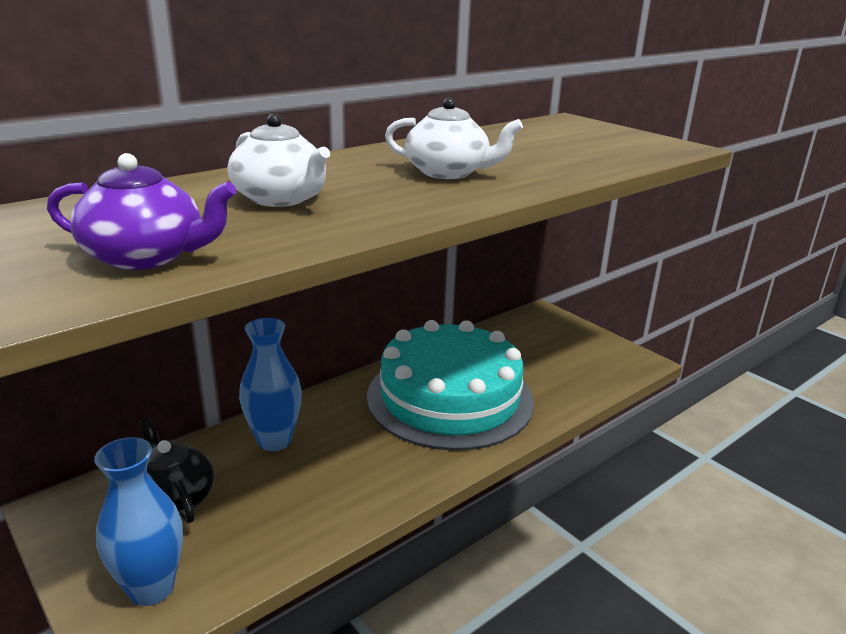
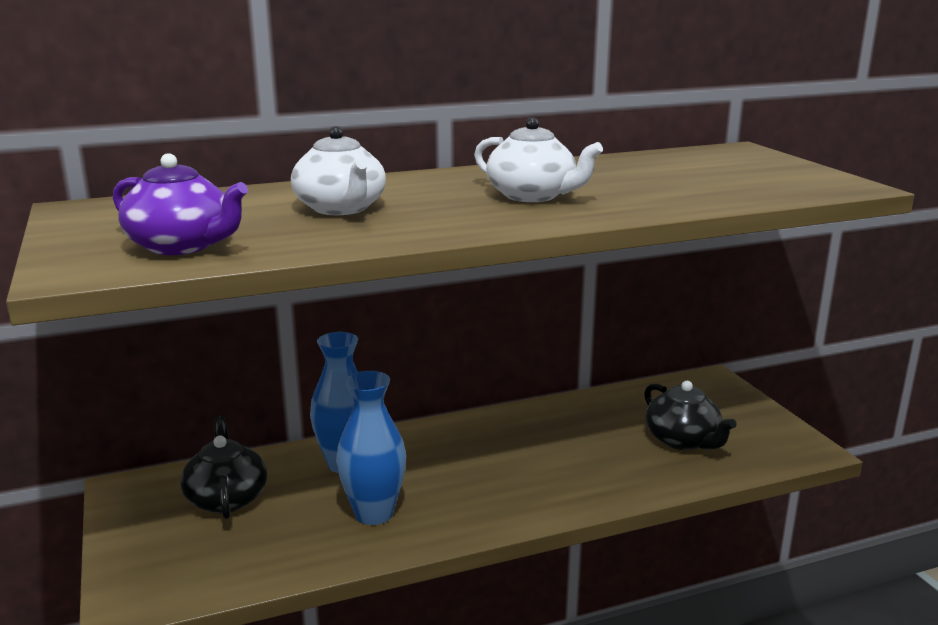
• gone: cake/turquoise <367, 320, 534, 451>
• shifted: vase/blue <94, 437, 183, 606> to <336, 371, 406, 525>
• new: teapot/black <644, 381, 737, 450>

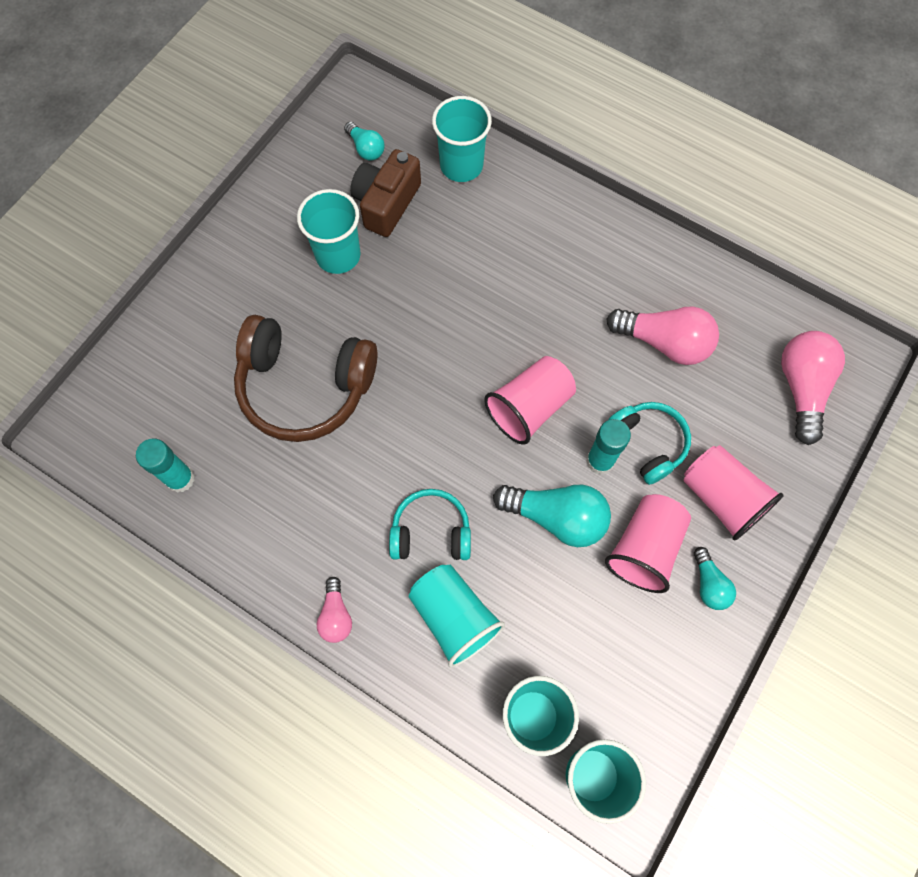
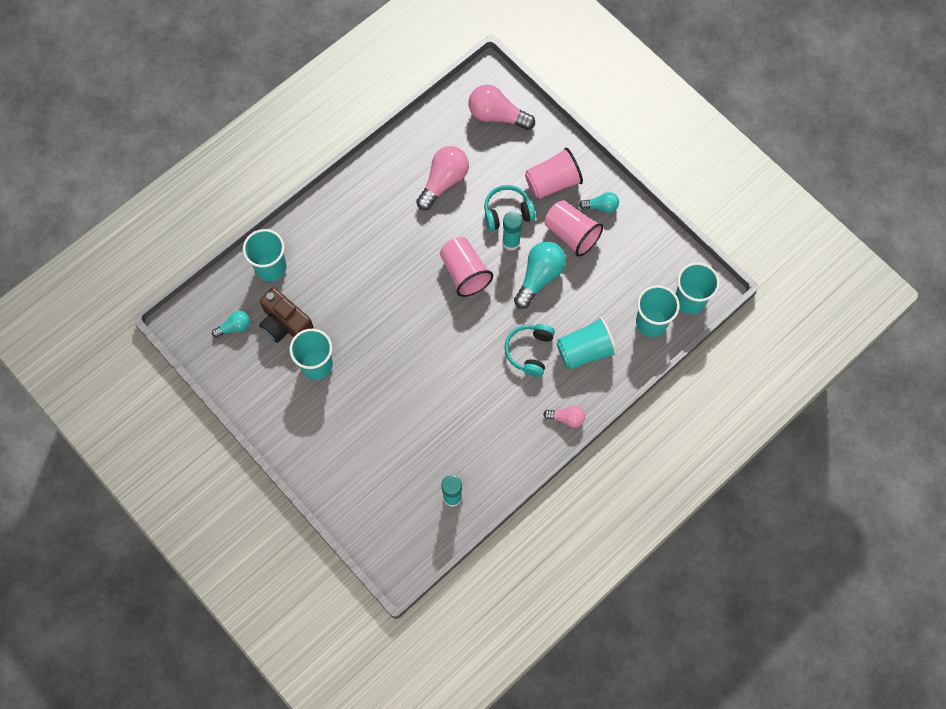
• gone: headphones/brown <234, 315, 378, 442>

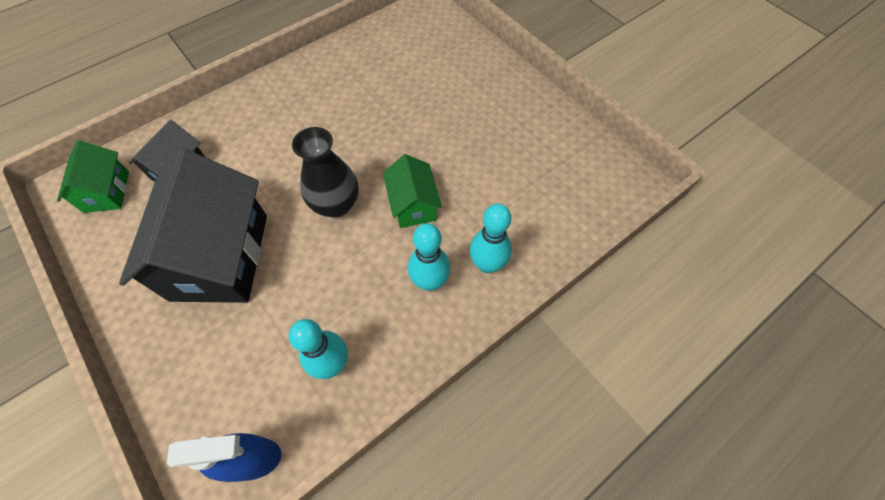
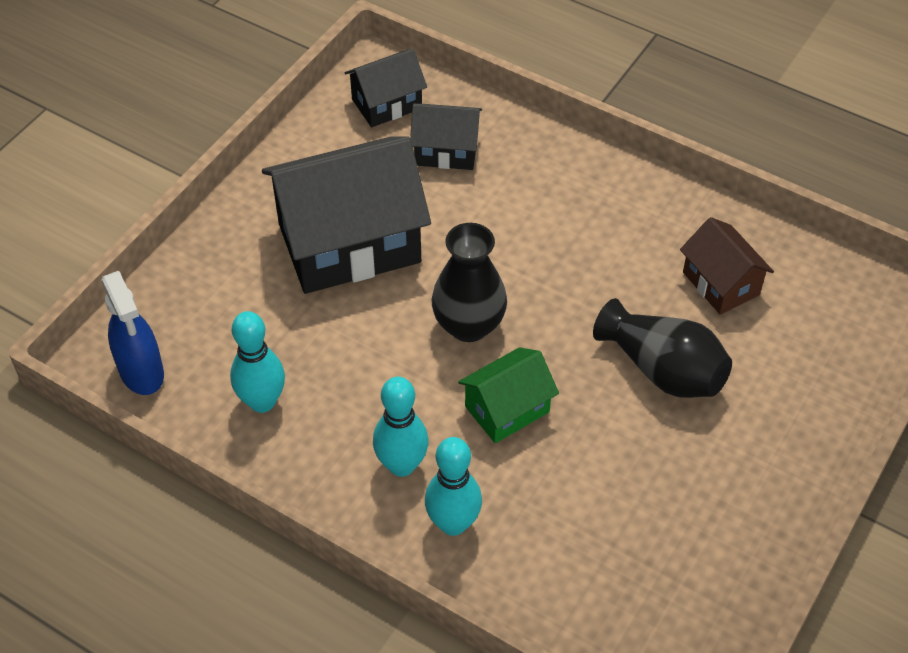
• repainted: house/green <57, 140, 129, 213> to house/black <345, 49, 427, 127>
• new: house/brown <680, 217, 774, 315>
• new: vase/black <593, 298, 732, 398>

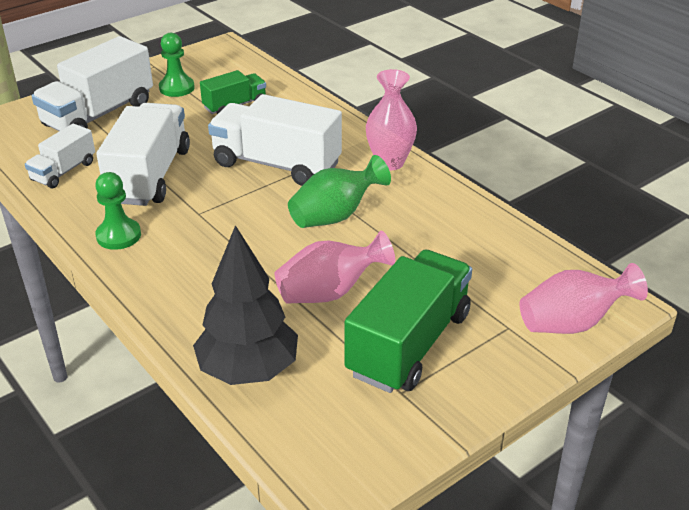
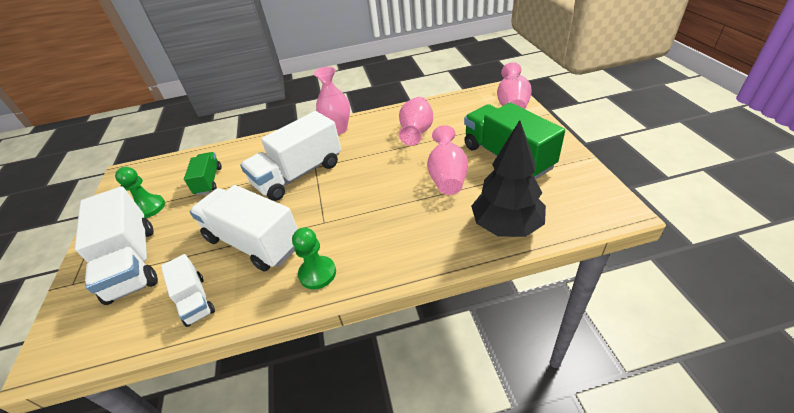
• gone: vase/green <288, 155, 391, 228>
• new: vase/pink <399, 97, 433, 146>

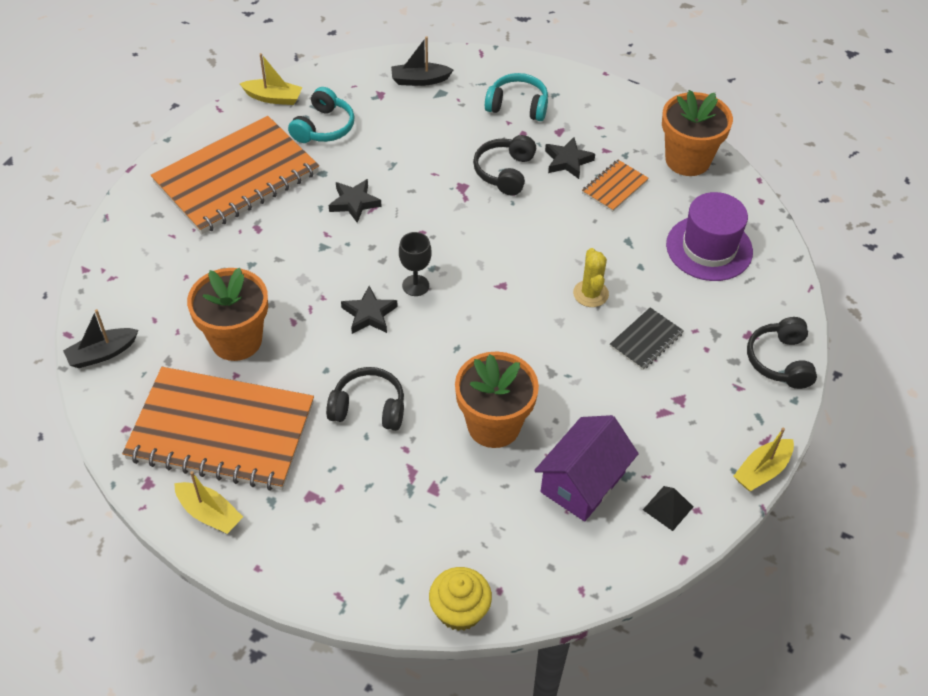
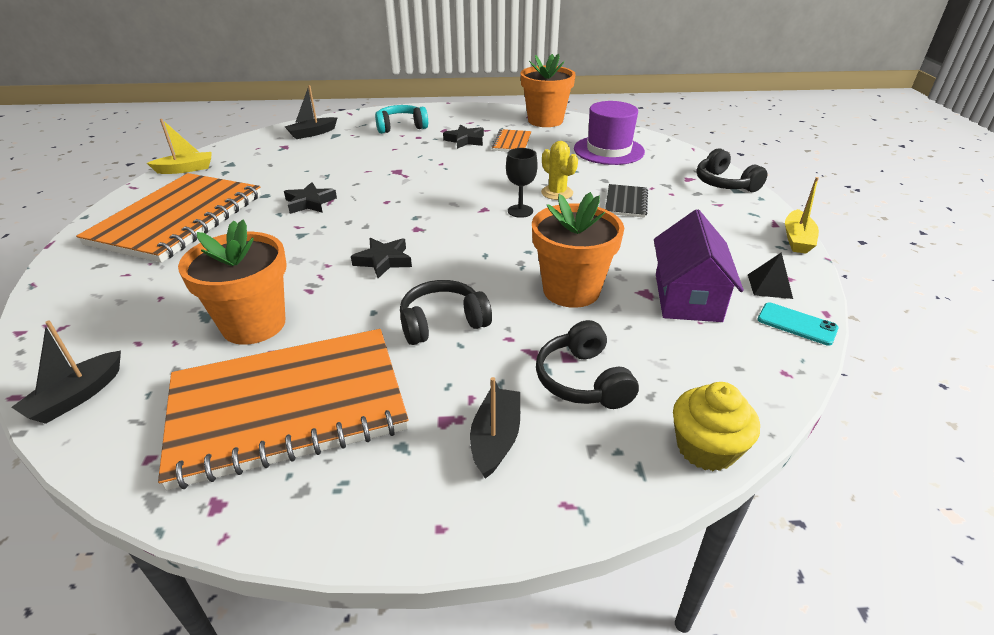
• gone: headphones/turquoise <288, 87, 355, 143>
• shifted: headphones/black <473, 135, 536, 196> to <536, 320, 639, 409>
• shifted: goblet/black <399, 232, 432, 296> to <506, 148, 538, 218>
• gone: boat/yellow <174, 471, 243, 534>
• new: phone/turquoise <757, 302, 838, 346>
• new: boat/black <470, 377, 520, 479>

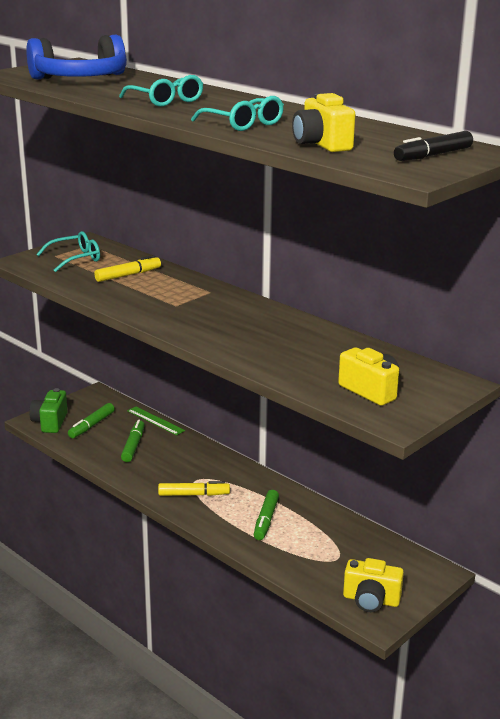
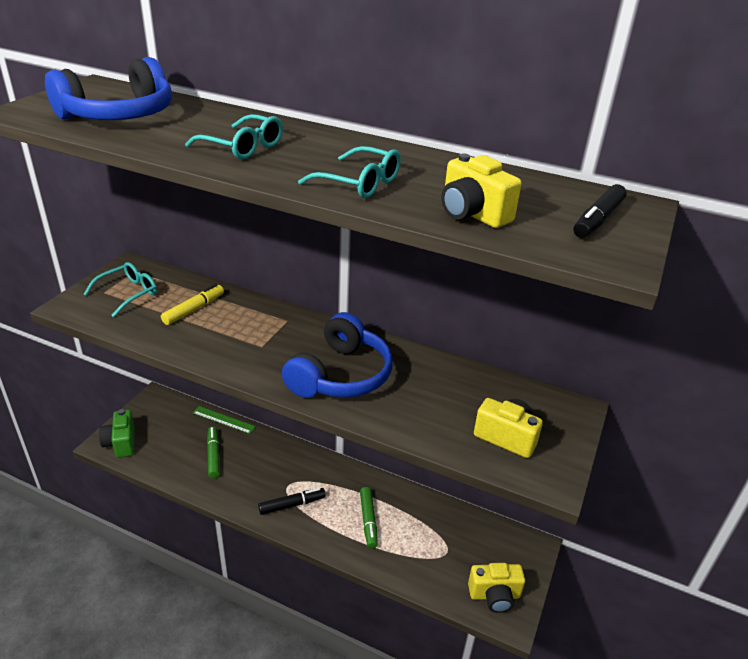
• gone: marker/green <68, 403, 115, 438>
• repainted: marker/yellow <158, 481, 230, 496> to marker/black <258, 488, 326, 515>
• new: headphones/blue <282, 312, 393, 398>

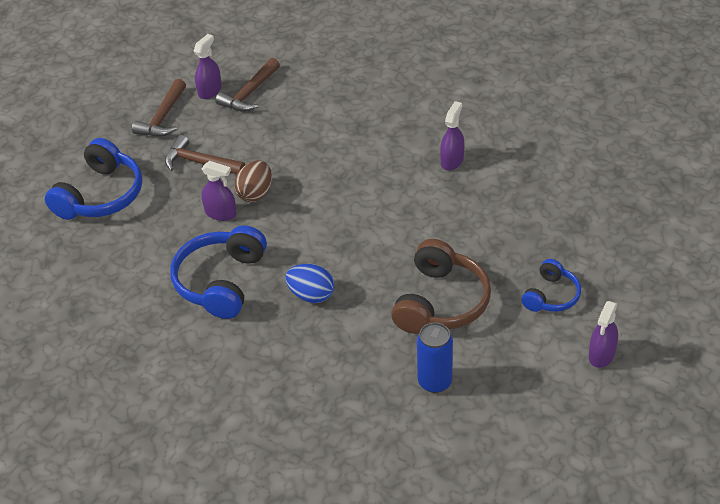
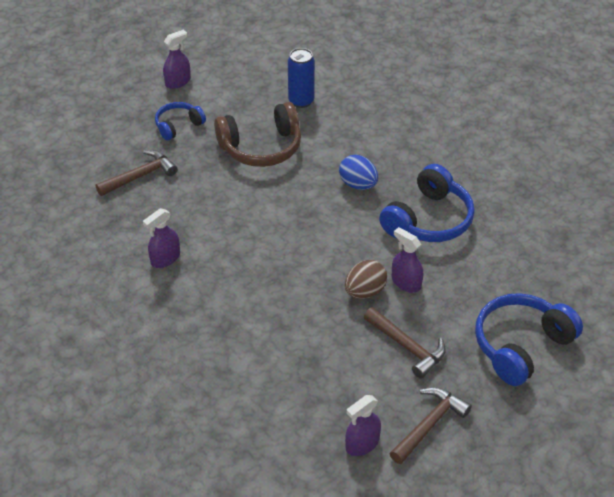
• shifted: hammer/brown <215, 58, 280, 112> to <96, 150, 177, 196>
• rotated: headphones/brown <391, 239, 491, 334> = <214, 102, 301, 167> 150 degrees counterclockwise

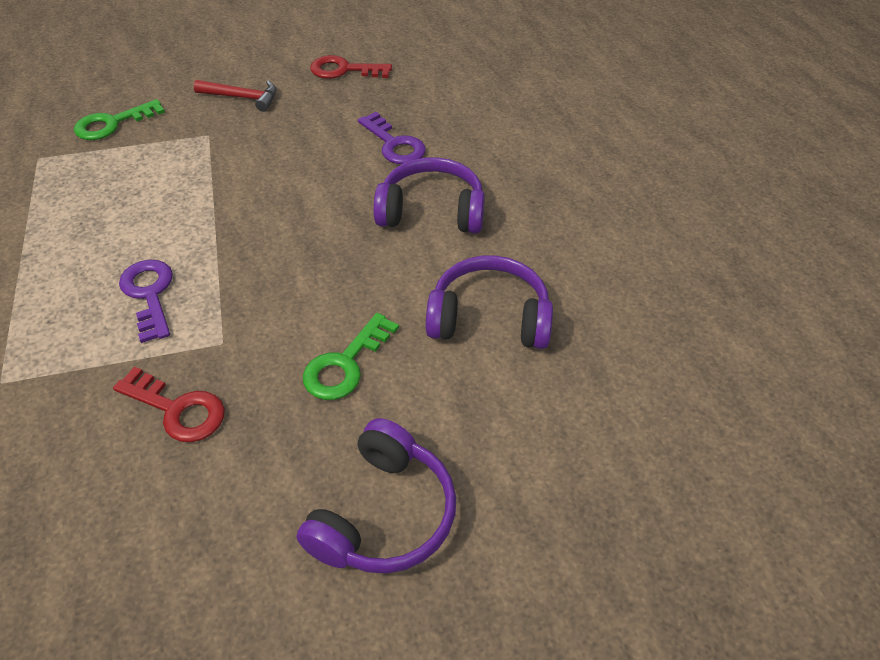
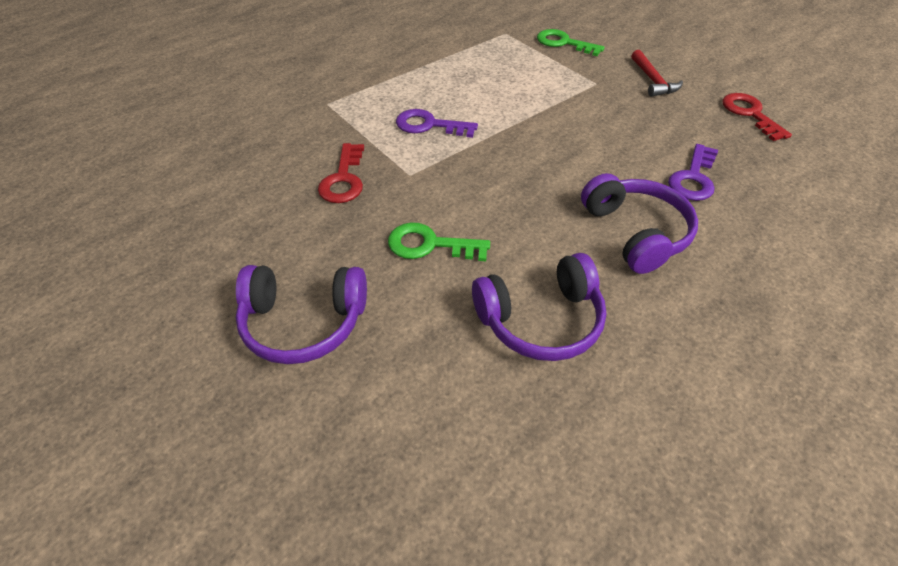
• rotated: headphones/purple <426, 255, 553, 349> = <472, 253, 607, 361> 90 degrees clockwise
• rotated: key/purple <119, 260, 173, 343> = <396, 109, 478, 138> 120 degrees counterclockwise

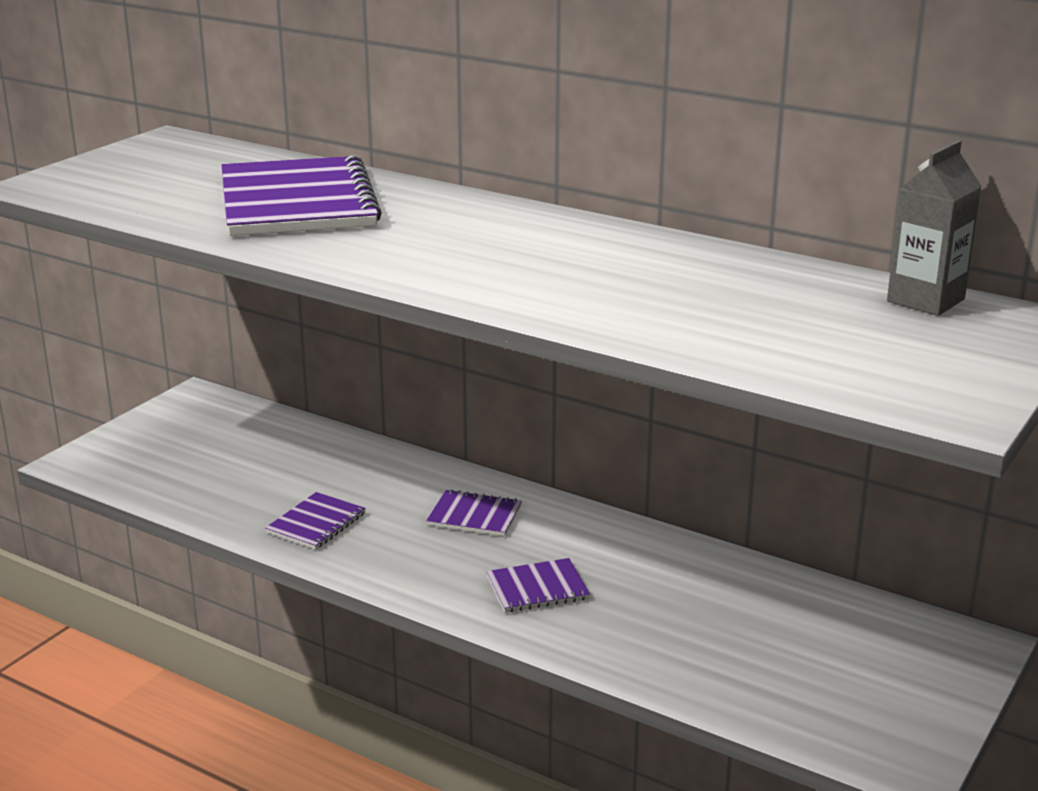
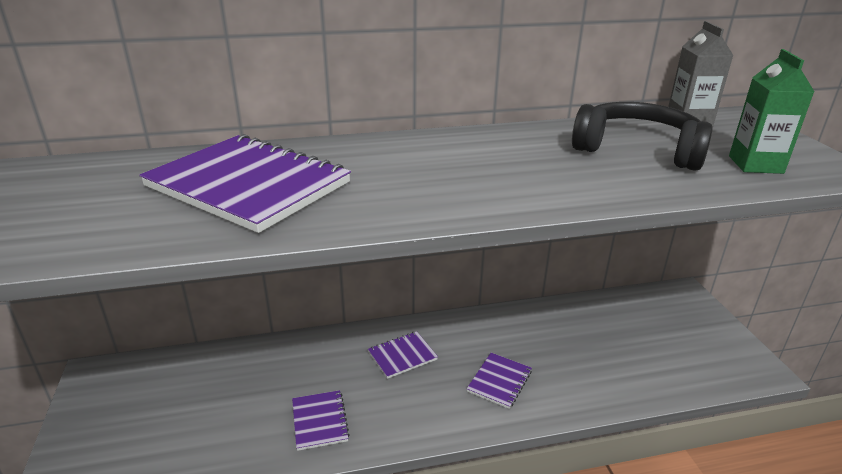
• new: carton/green <729, 49, 814, 174>
• new: headphones/black <572, 102, 713, 171>

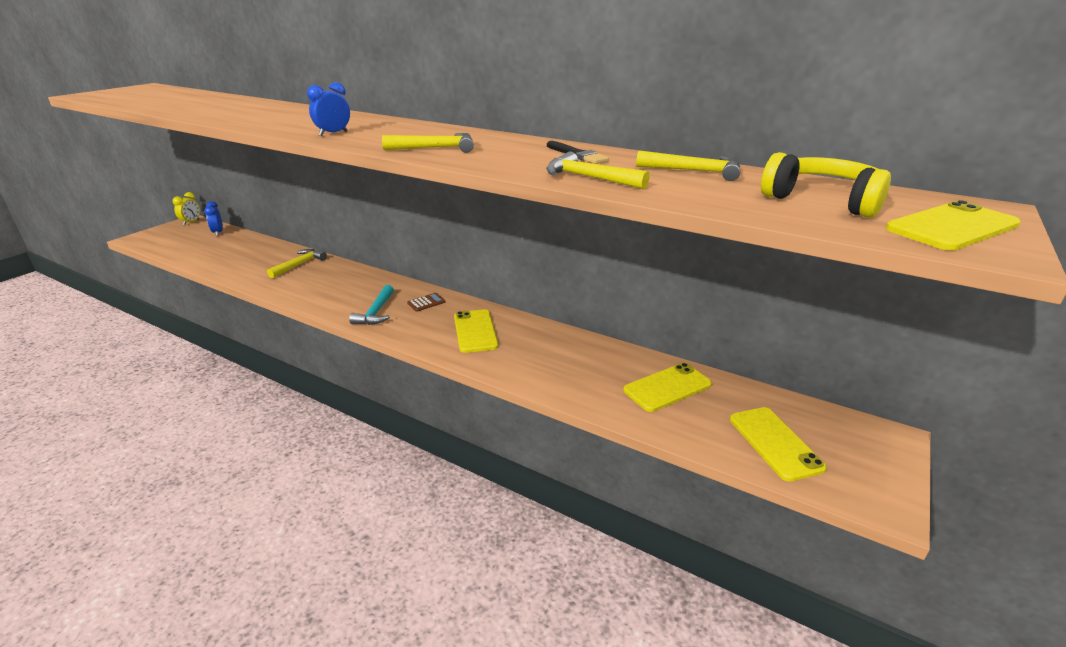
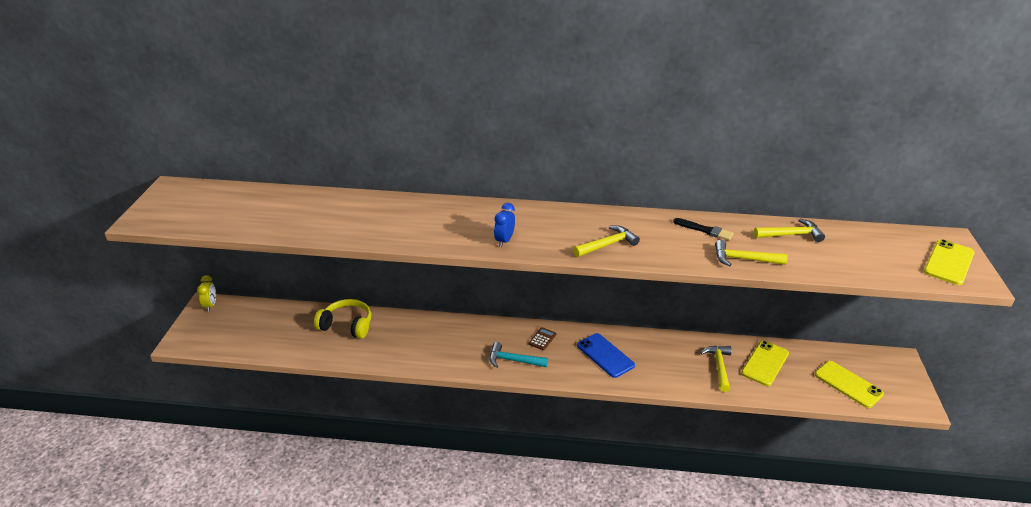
• shifted: headphones/yellow <761, 152, 891, 218> to <314, 299, 371, 339>
• gone: clock/blue <204, 201, 223, 236>
• shifted: hammer/yellow <267, 249, 327, 278> to <701, 346, 732, 392>
• rotated: hammer/turquoise <349, 285, 394, 325> = <489, 342, 548, 368> 120 degrees clockwise
• repainted: phone/yellow <454, 309, 498, 353> to phone/blue <577, 333, 635, 378>

